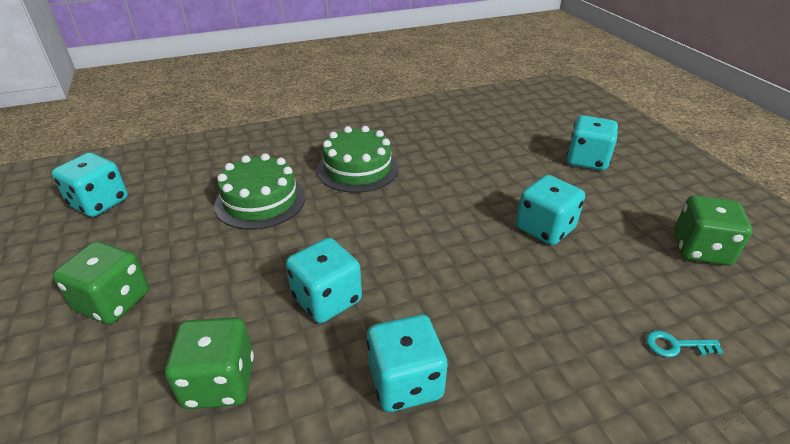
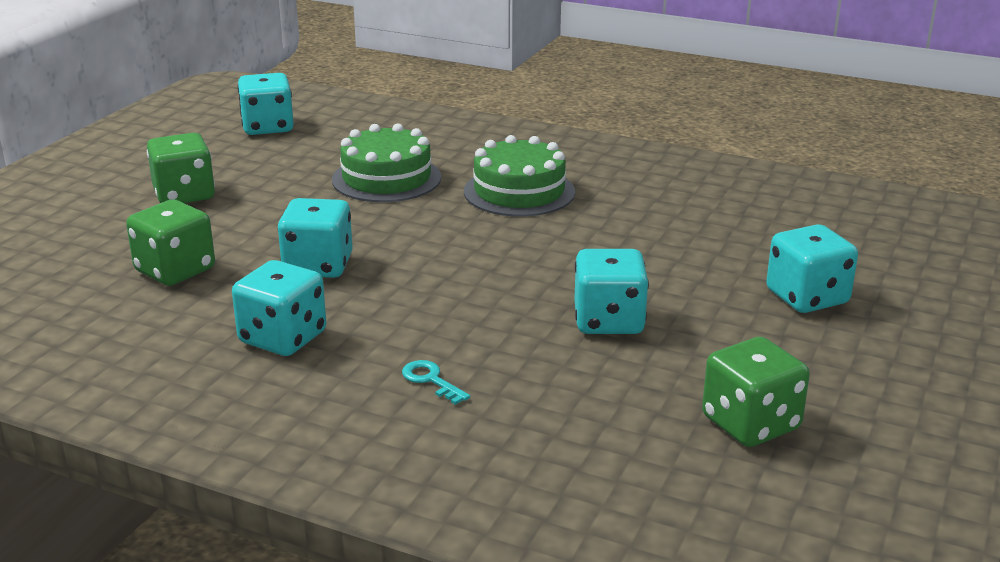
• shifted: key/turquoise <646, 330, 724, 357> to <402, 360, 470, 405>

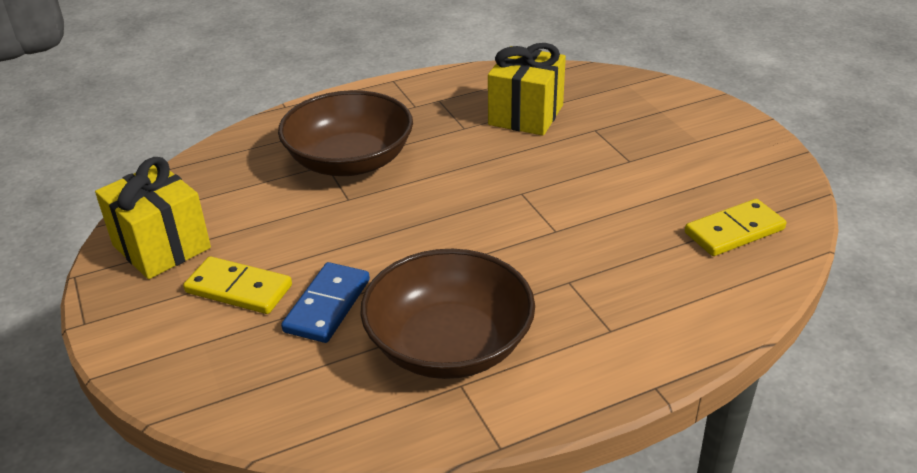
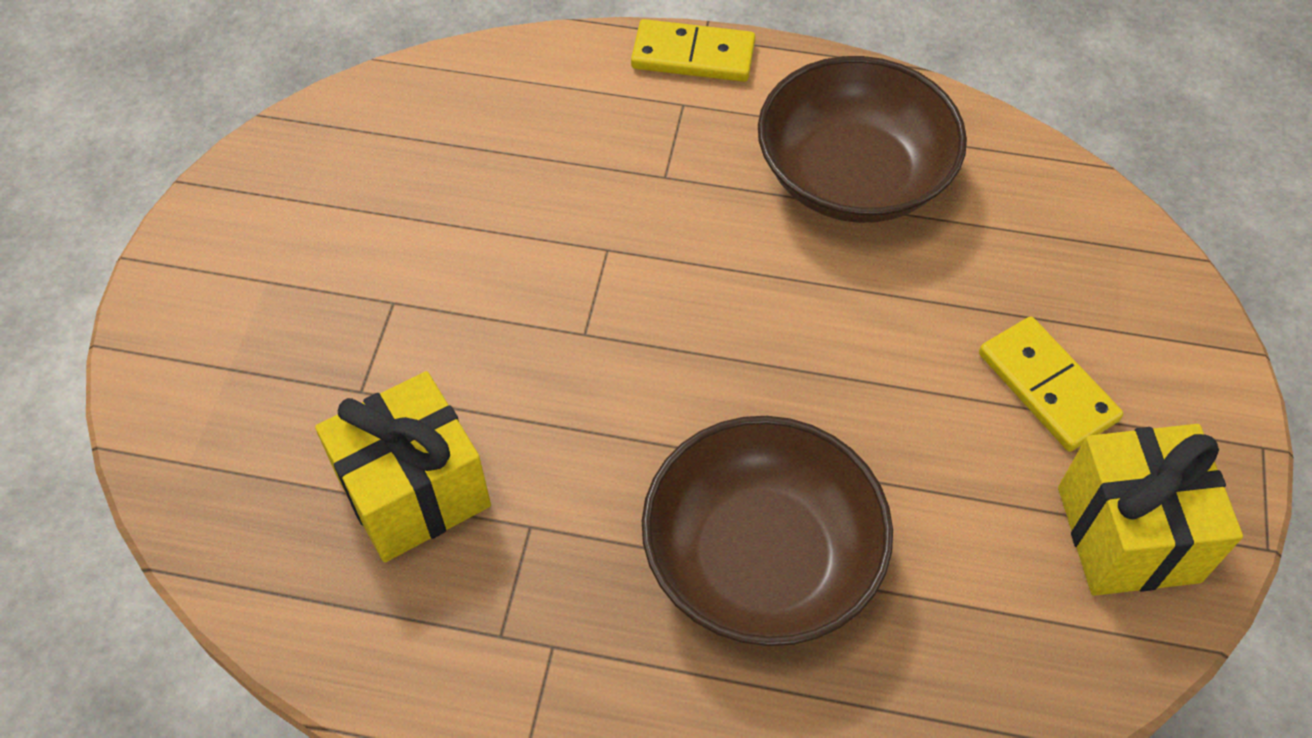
• shifted: domino/yellow <685, 199, 786, 256> to <631, 19, 755, 82>
• gone: domino/blue <281, 262, 370, 343>

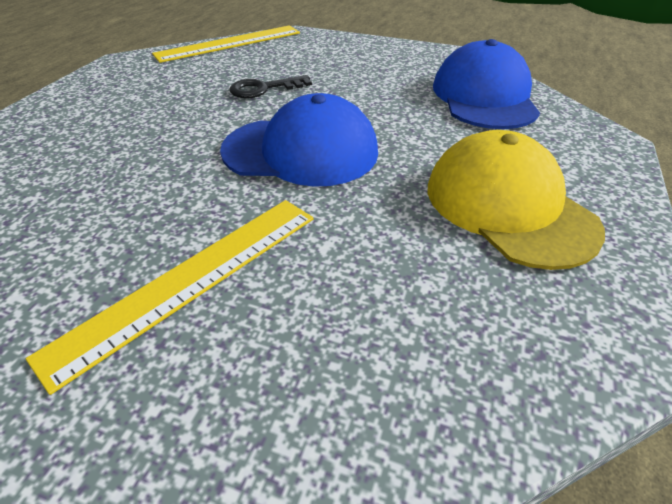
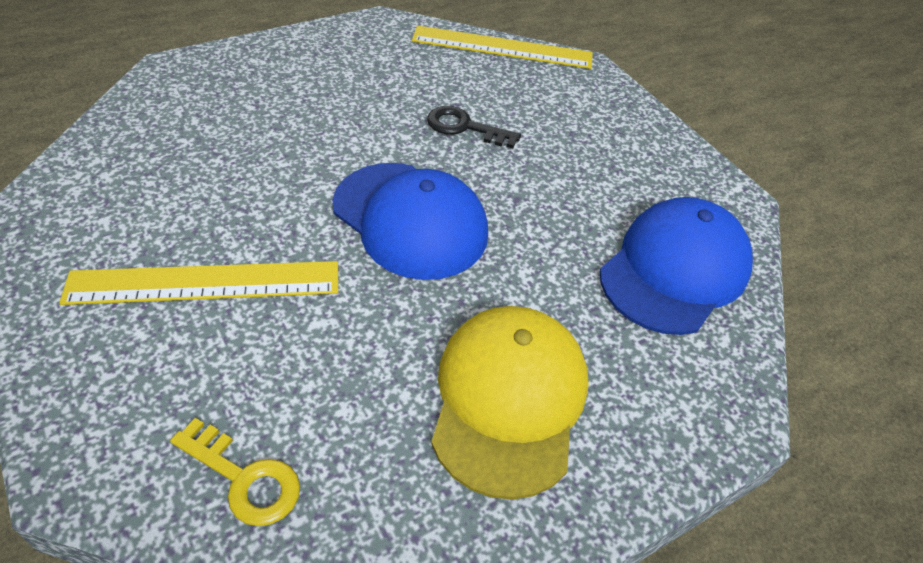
• new: key/yellow <170, 418, 300, 526>

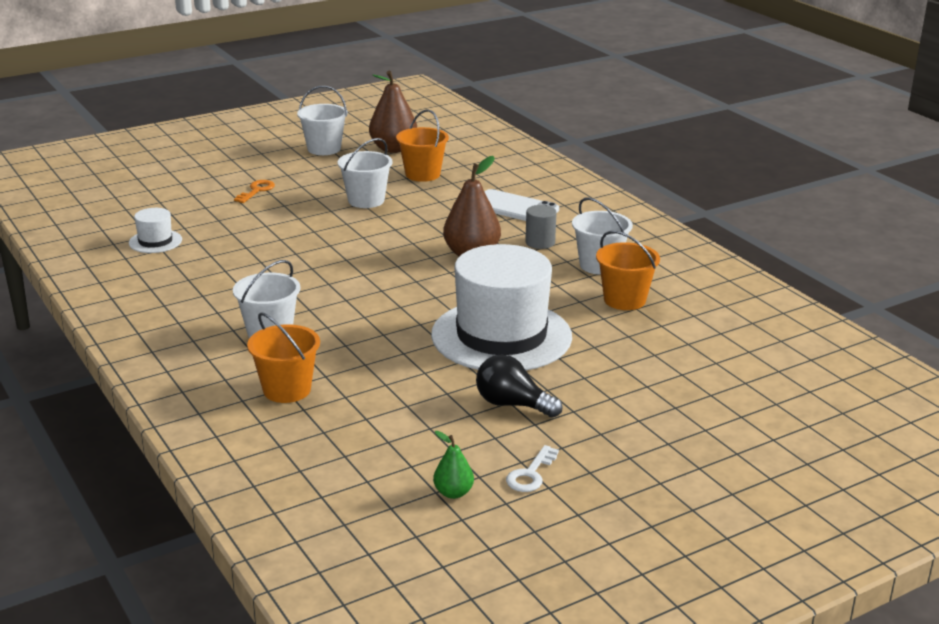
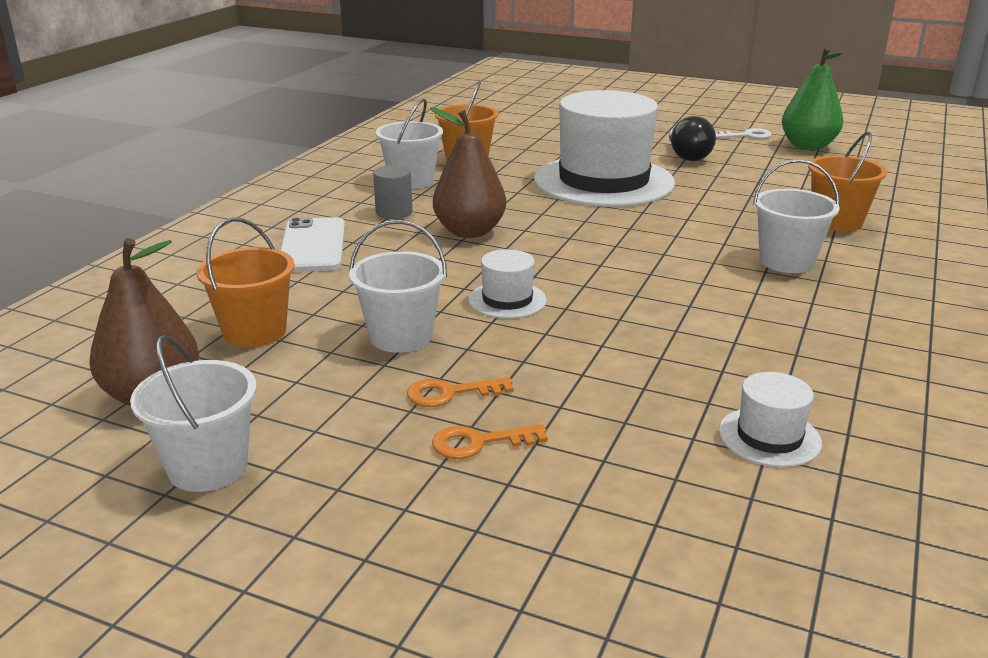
• scaled: pear/green <433, 431, 474, 499> = <782, 47, 843, 150> x1.92
• new: hat/white <468, 249, 547, 319>
• new: key/orange <407, 377, 514, 407>

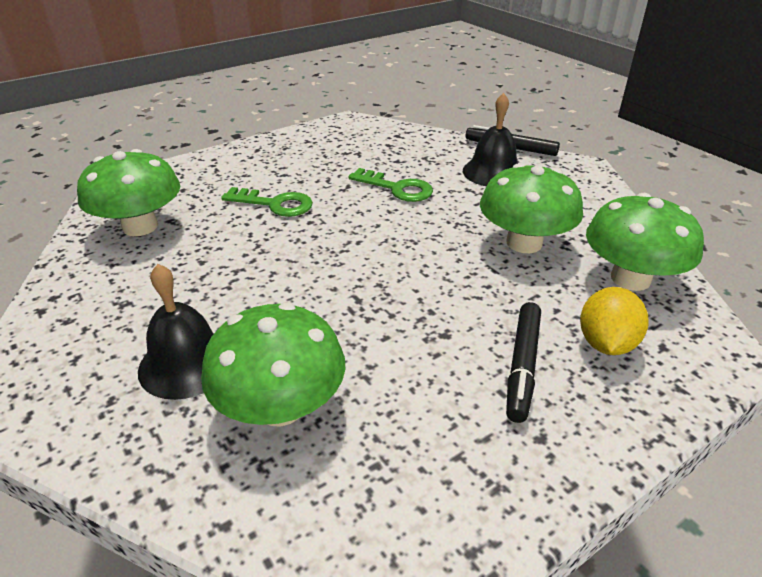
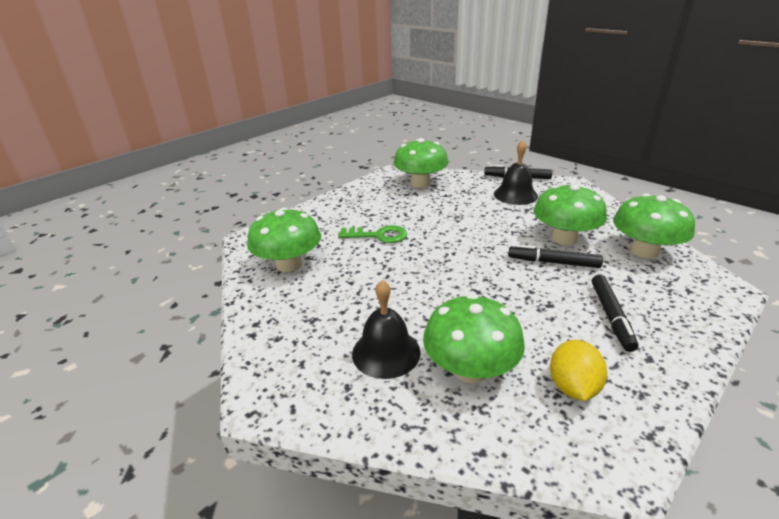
• gone: key/green <348, 168, 433, 202>
• shifted: lemon/yellow <580, 287, 649, 355> to <550, 340, 607, 401>
• new: mushroom/green <393, 138, 448, 188>
• new: marker/black <508, 244, 603, 268>

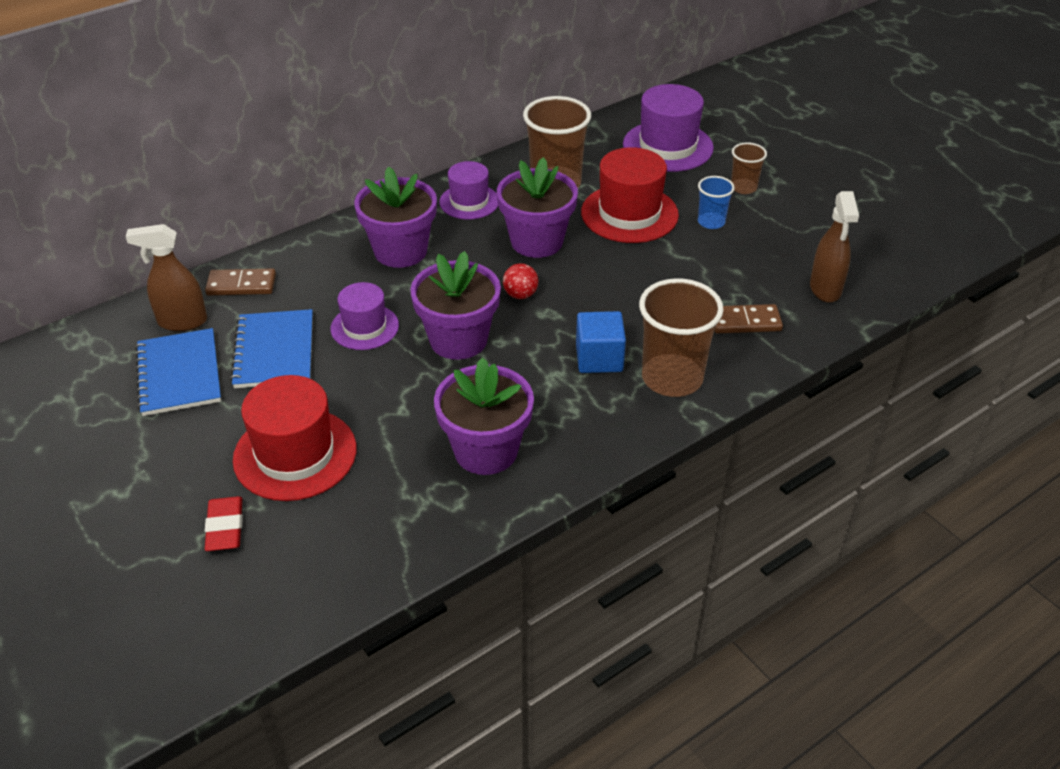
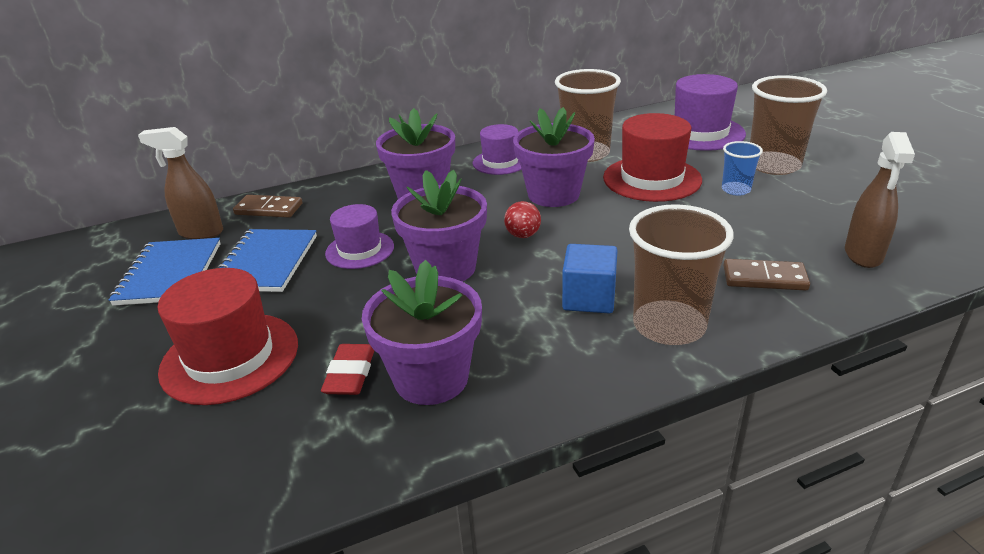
• scaled: cup/brown <731, 142, 767, 194> = <750, 75, 827, 175> x1.91
• shifted: eraser/red <205, 496, 243, 551> to <321, 344, 374, 395>

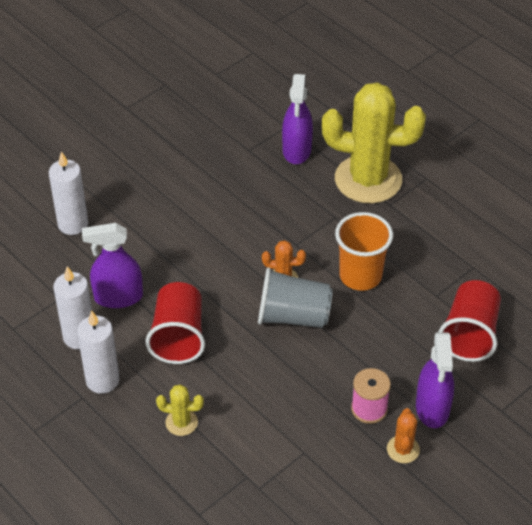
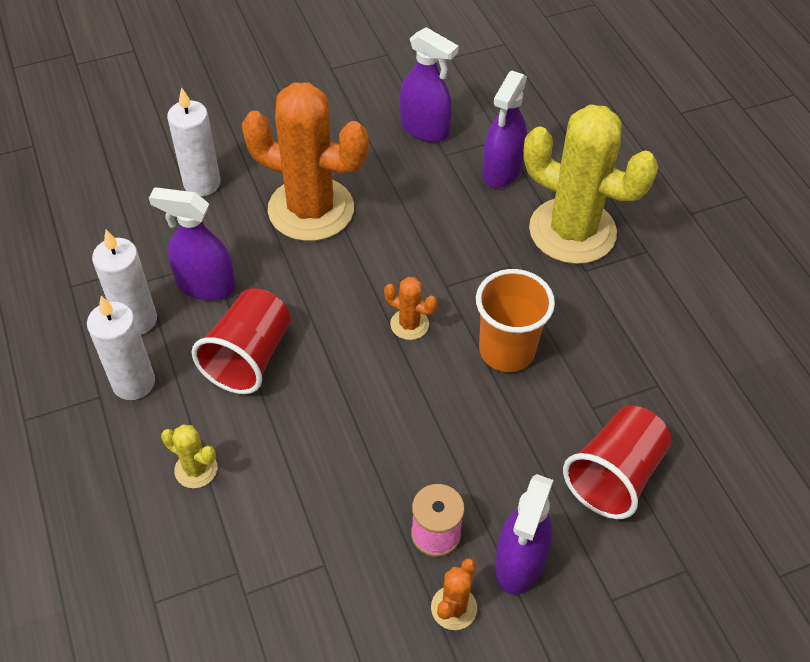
• gone: cup/grey <258, 268, 333, 328>
• new: spray bottle/purple <400, 27, 459, 142>
• new: cactus/orange <242, 82, 369, 241>

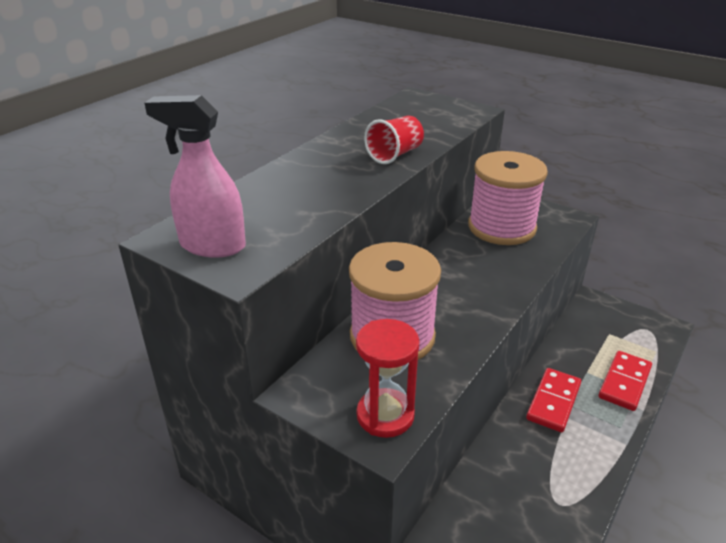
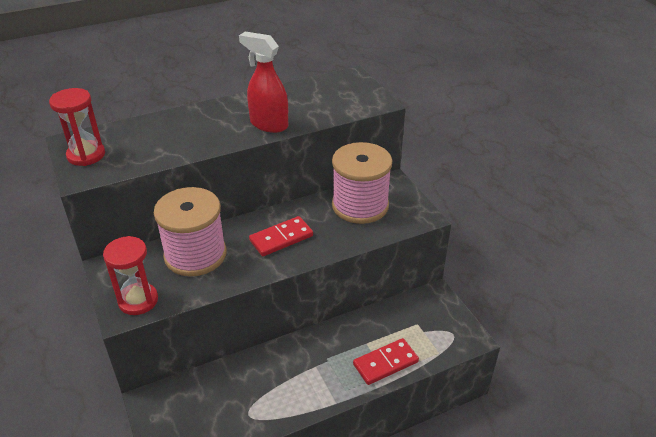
• swapped: spray bottle/pink <144, 95, 246, 258> to hourglass/red <49, 88, 105, 166>
• swapped: cup/red <364, 116, 424, 164> to spray bottle/red <239, 32, 288, 133>
• shifted: domino/red <526, 368, 581, 432> to <249, 216, 313, 256>

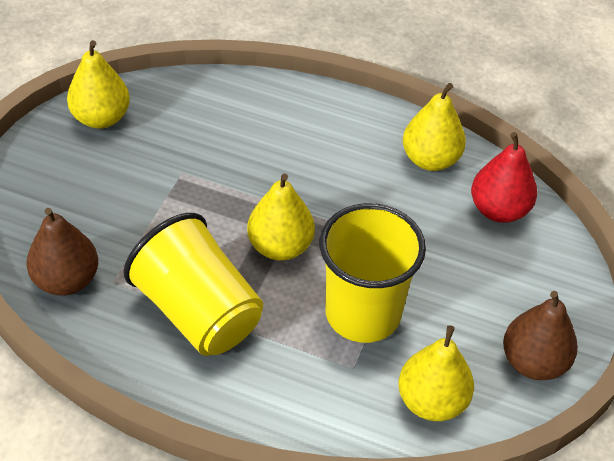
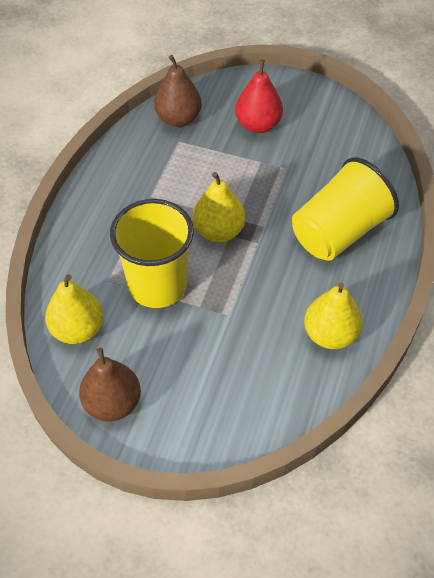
• gone: pear/yellow <67, 40, 130, 129>
• shifted: pear/red <471, 132, 537, 223> to <235, 60, 283, 133>
• shifted: cup/yellow <123, 213, 263, 356> to <292, 157, 399, 261>

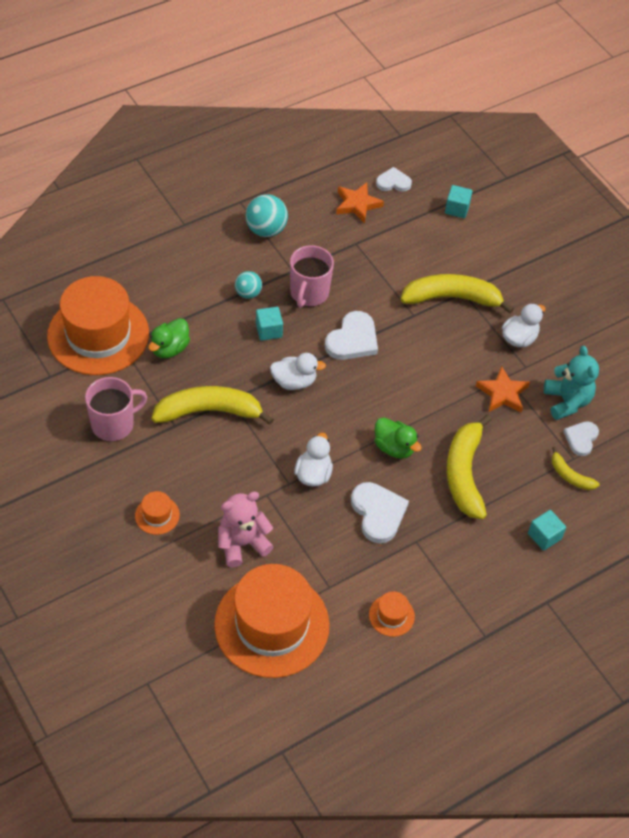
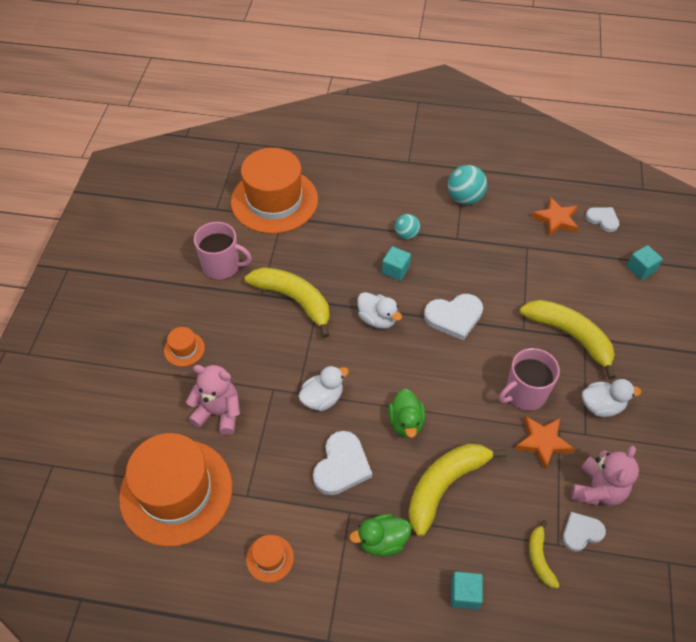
• shifted: mug/pink <290, 245, 334, 308> to <499, 348, 560, 411>
• shifted: duck/green <148, 318, 190, 358> to <349, 514, 411, 556>
• repainted: teddy bear/turquoise <544, 346, 599, 420> to teddy bear/pink <571, 445, 639, 506>

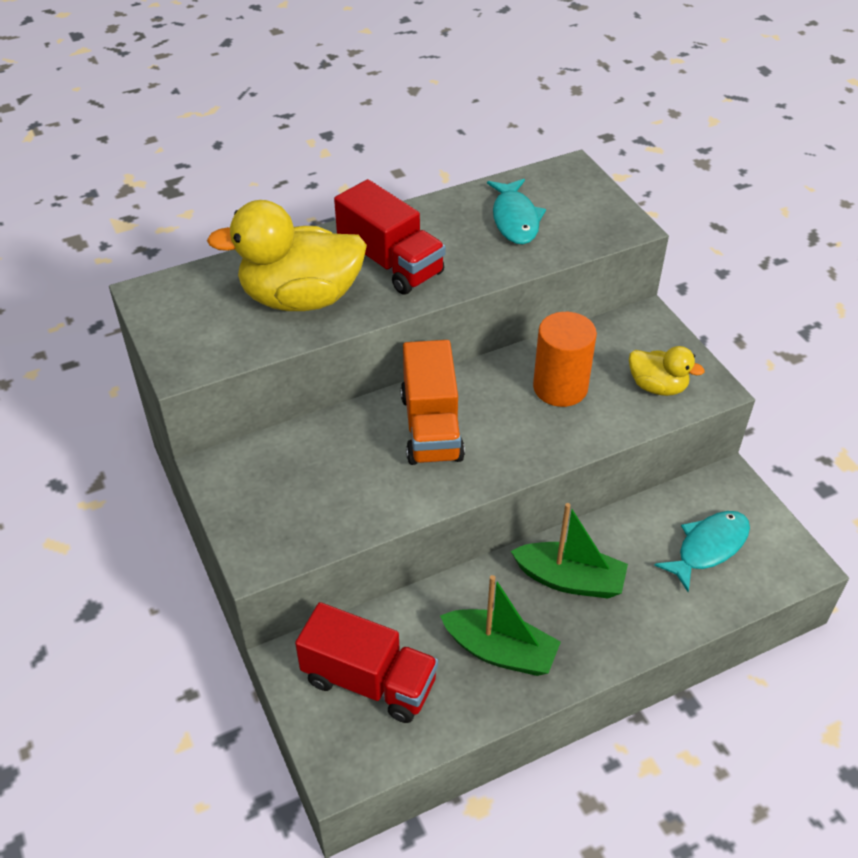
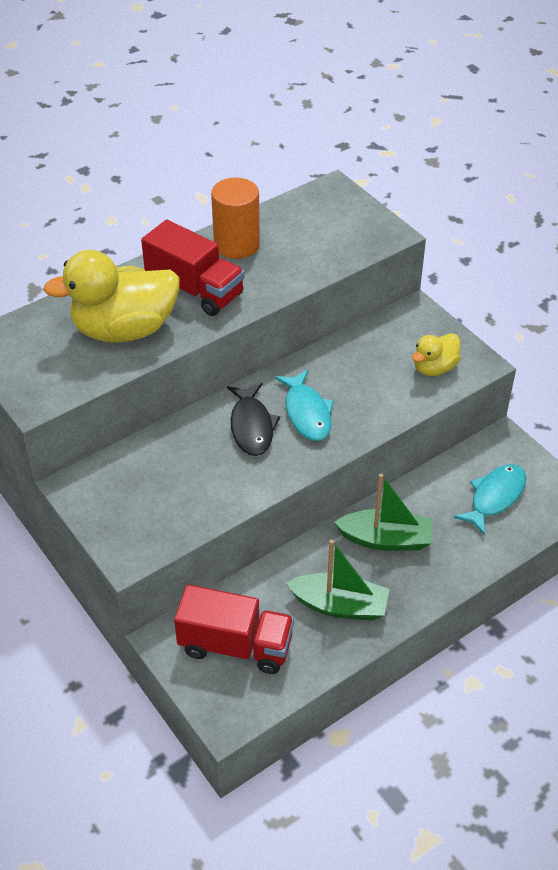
• shifted: fish/turquoise <487, 179, 546, 244> to <274, 370, 334, 441>
• shifted: cylinder/orange <533, 312, 597, 407> to <211, 178, 260, 259>
• swapped: truck/orange <401, 340, 465, 465> to fish/black <227, 383, 280, 456>
• rotated: duck/yellow <629, 346, 705, 396> = <412, 333, 461, 376> 120 degrees clockwise

